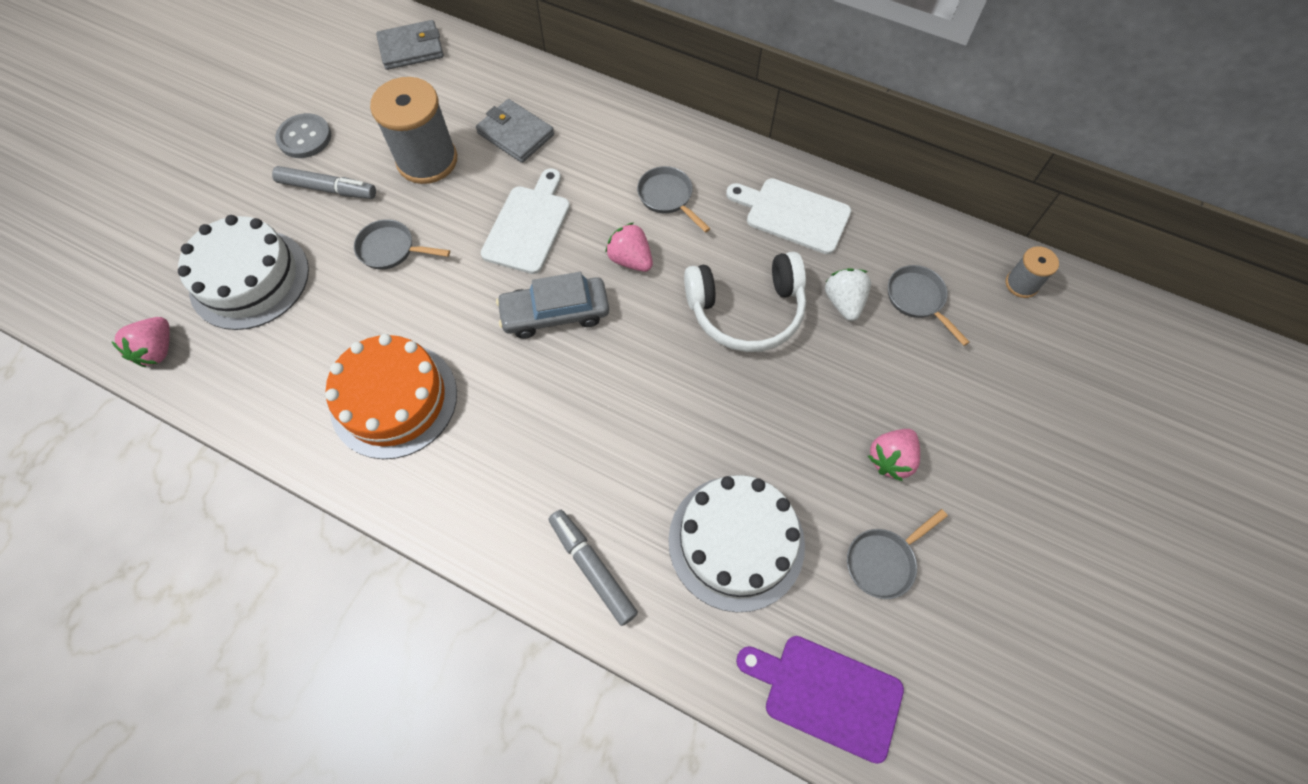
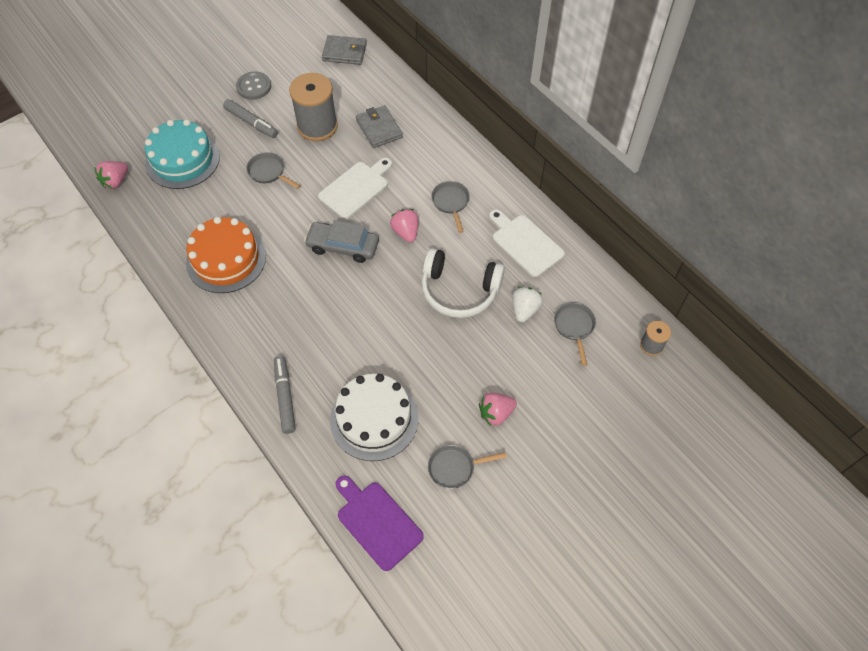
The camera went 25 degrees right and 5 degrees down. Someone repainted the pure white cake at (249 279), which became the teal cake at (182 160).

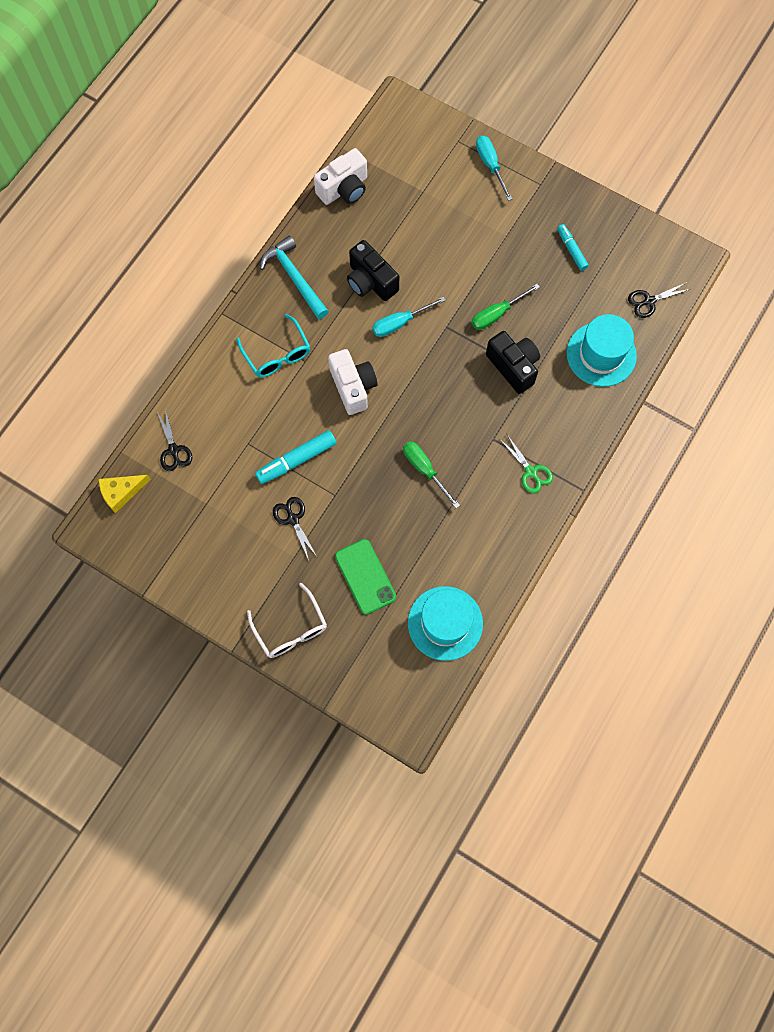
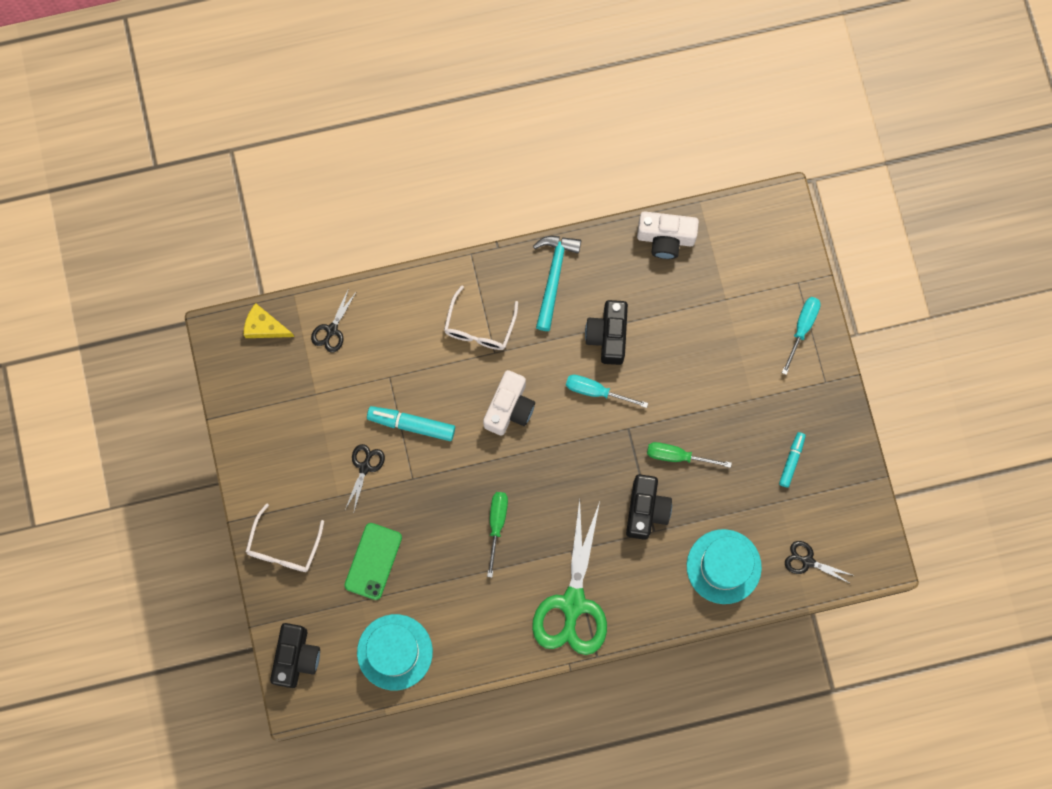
The camera went 45 degrees right and 5 degrees up. Someone put down the ebony camera at (296 657). Someone repainted the teal spectacles at (277 354), which became the pure white spectacles at (479 327). Someone scaled the leaf-green pair of scissors at (531 472) by 2.22.

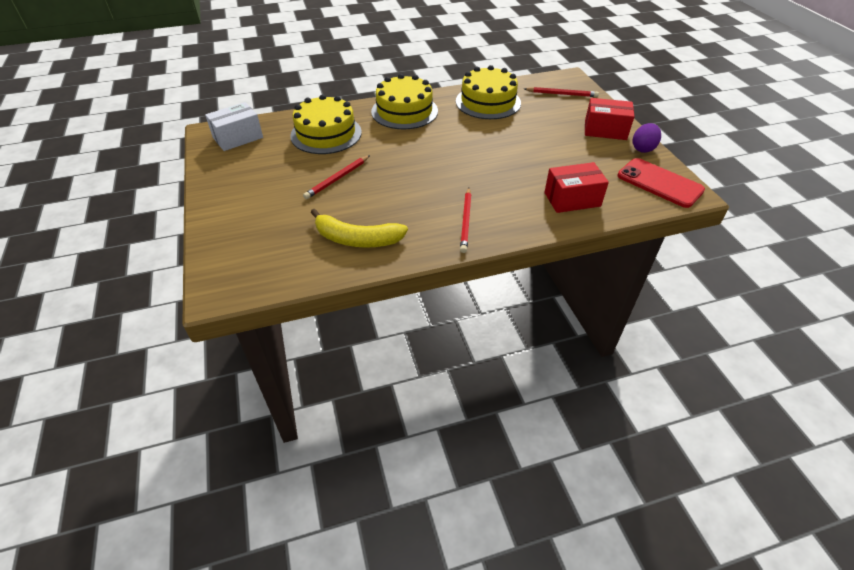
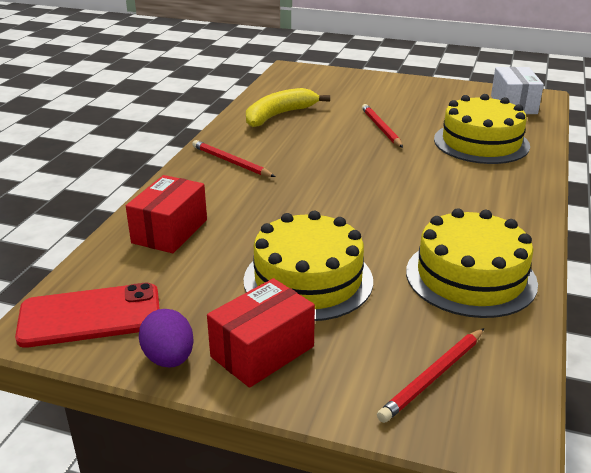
The camera went 125 degrees right and 15 degrees down. Someone carried the golden cake from (404 111) to (308 280).

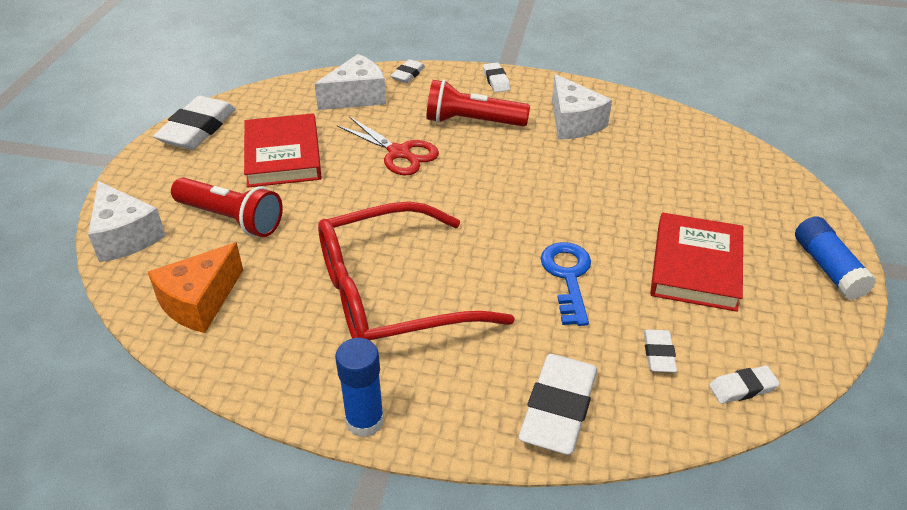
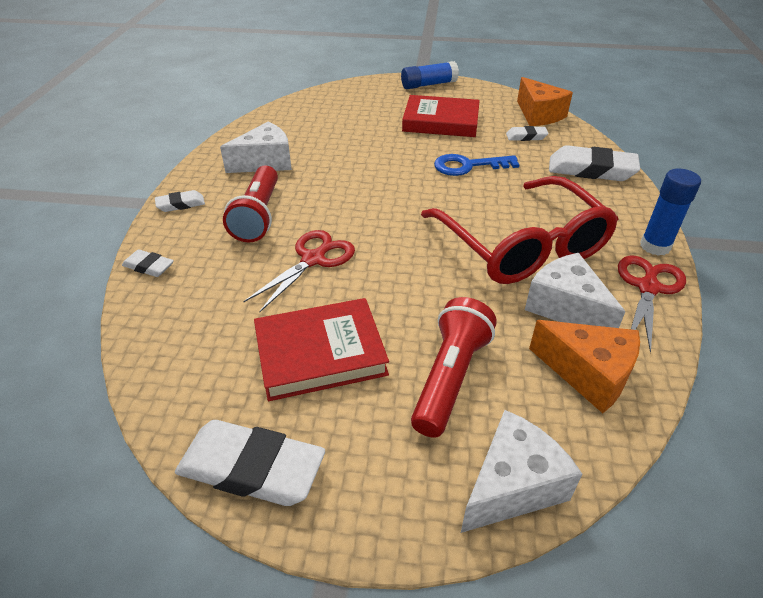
The camera went 95 degrees left and 0 degrees up. Someone swapped the pure white gum eraser at (742 388) for the orange-coloured cheese at (539 115). Someone carried the pure white cheese from (356 97) to (566 307). Someone put down the red pair of scissors at (648 288).

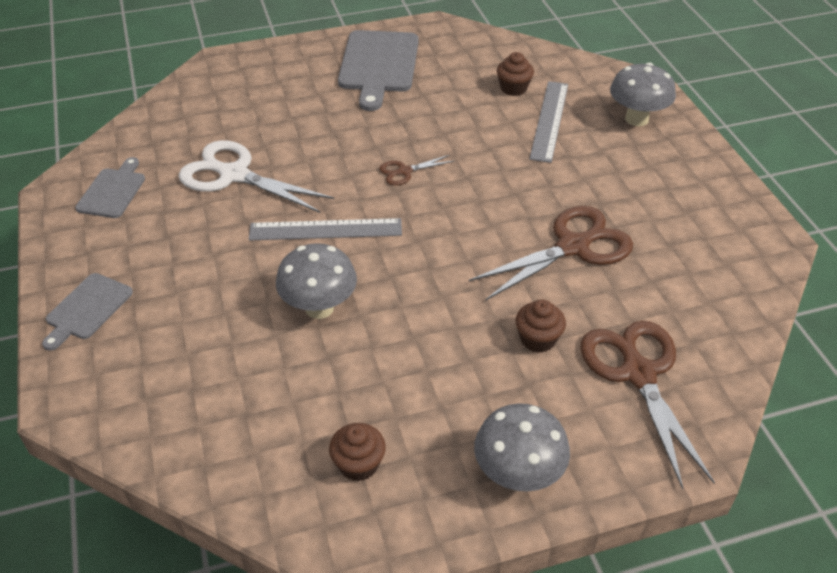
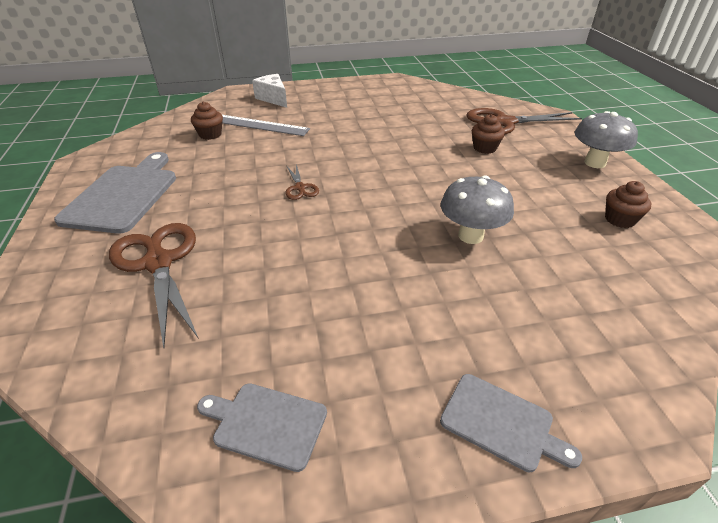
The camera went 85 degrees left and 5 degrees down. Someone rotated the ash-grey bread board at (378 65) by 90 degrees counterclockwise. Someone carried the dark brown pair of scissors from (573 246) to (158 262). Someone swapped the ash-grey toadstool at (636 119) for the pure white cheese at (273 98). Someone took away the pure white pair of scissors at (234 175). Someone took away the ash-grey measuring stick at (325 230).

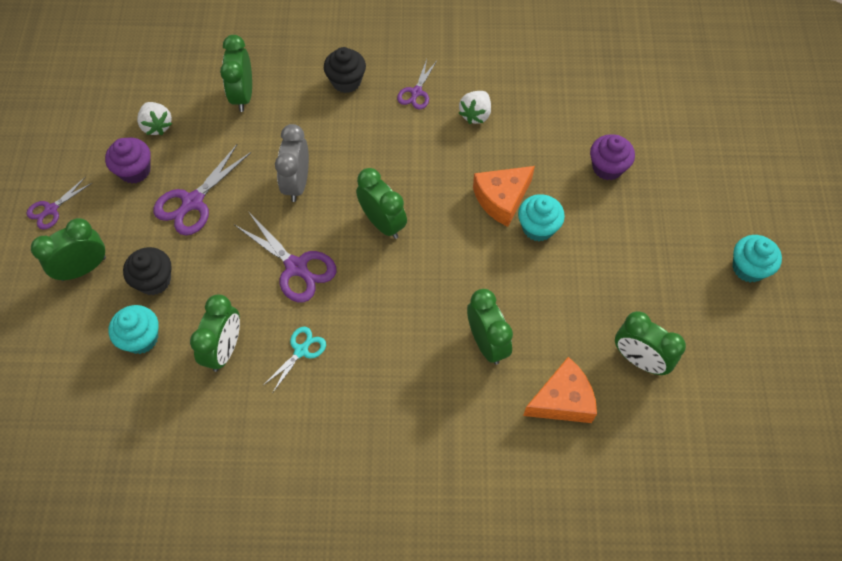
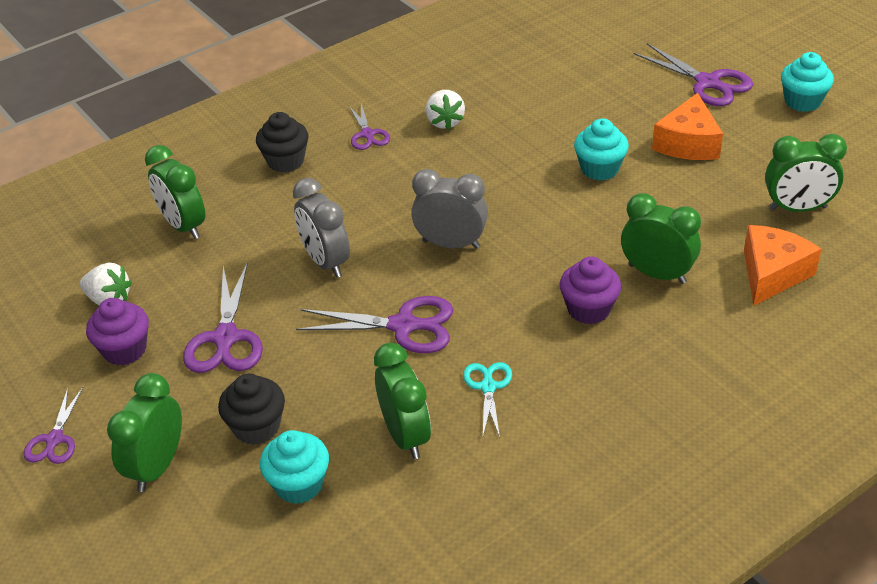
The camera went 35 degrees left and 20 degrees down. Someone repainted the leaf-green alarm clock at (382 223), which became the ash-grey alarm clock at (451 244). Someone carried the purple cupcake from (607 167) to (589 309). Someone put down the purple pair of scissors at (708 83). Someone carried the orange-coloured cheese from (502 199) to (688 143).

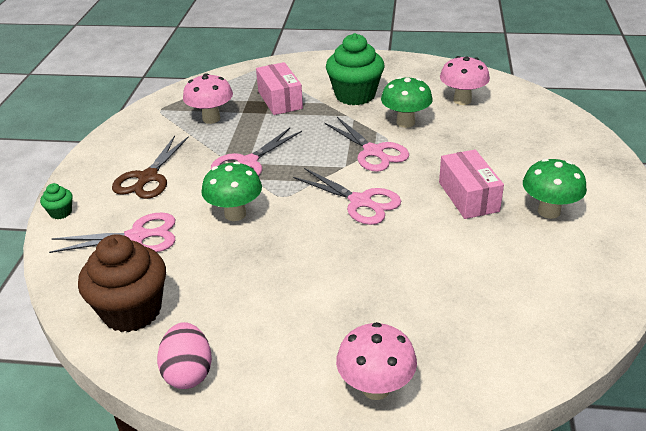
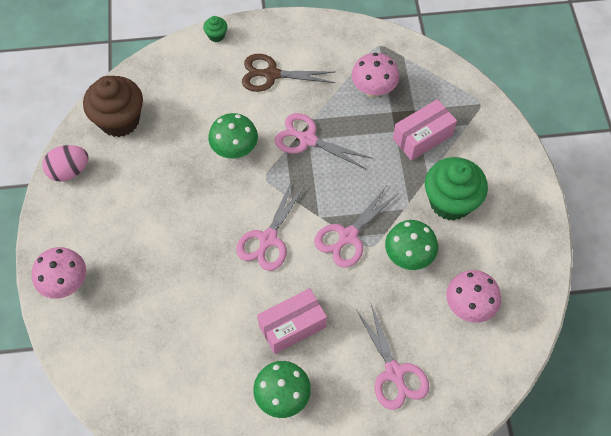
The camera went 75 degrees right and 25 degrees up. Someone carried the pink pair of scissors from (137 237) to (394 372).

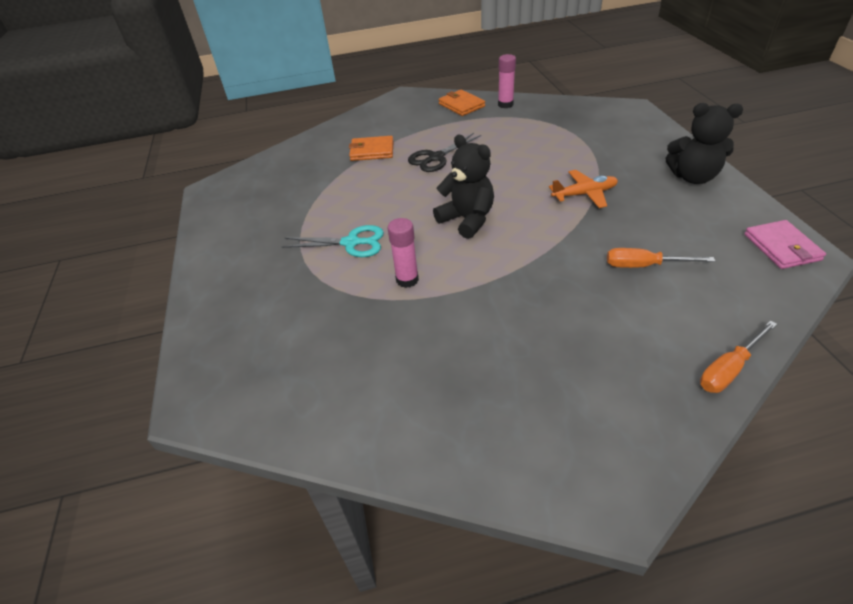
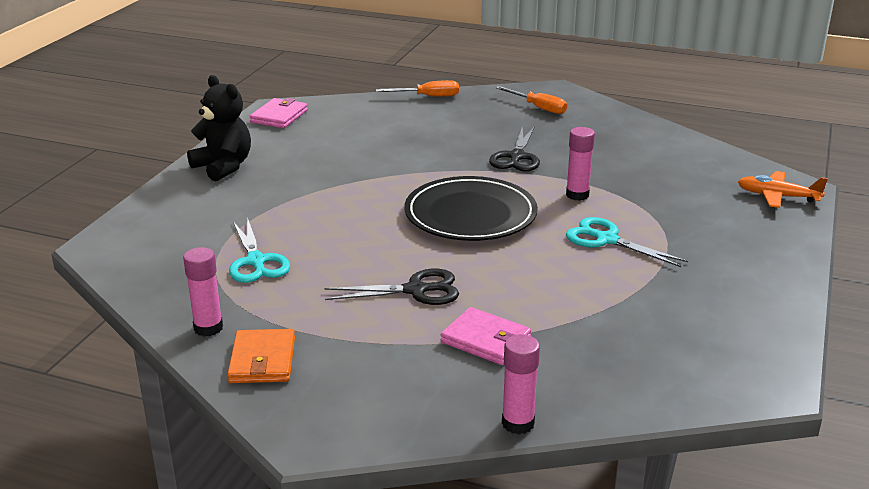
The camera went 150 degrees left and 15 degrees down. Someone put down the teal pair of scissors at (256 261). Someone swapped the ebony teddy bear at (467 220) for the ebony plate at (470 215). Someone repainted the orange-coloured card wallet at (372 151), which became the pink card wallet at (485 340). Someone put down the ebony pair of scissors at (516 157). Someone carried the orange-coloured hand screwdriver from (644 265) to (538 108). Someone put down the pink glue at (518 423). Someone carried the orange-coloured toy plane from (584 194) to (777 196).

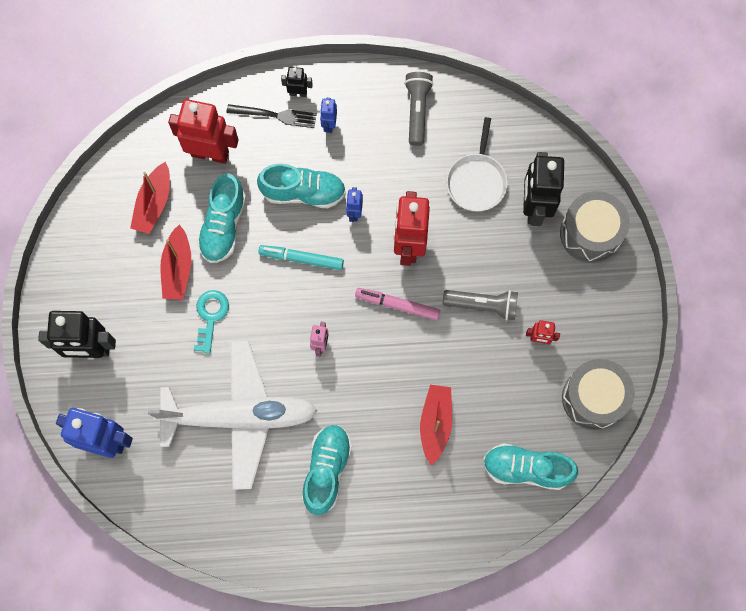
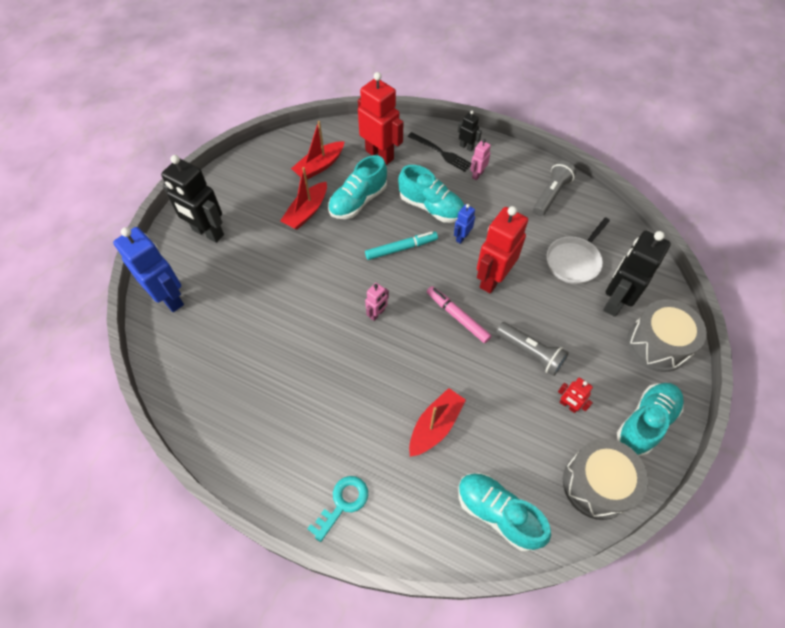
The camera went 30 degrees right and 15 degrees down. Someone carried the teal latchkey from (210 316) to (342 503). Someone rotated the teal marker pen at (301 259) by 120 degrees clockwise. Someone repainted the royal blue robot figure at (329 124), which became the pink robot figure at (477 174). Someone carried the teal lace-up shoe from (327 470) to (645 422). Someone took away the pure white toy plane at (240 416).

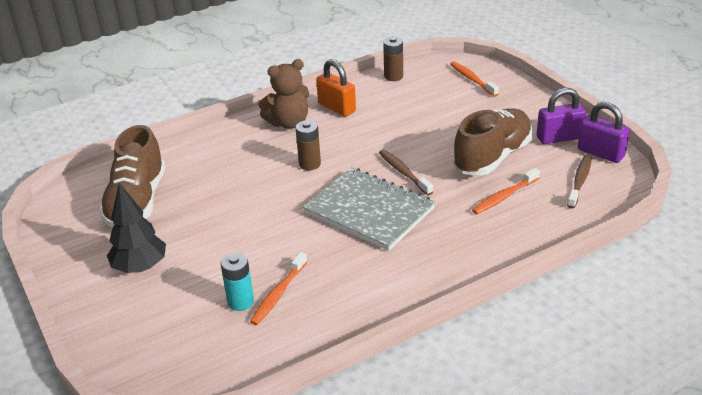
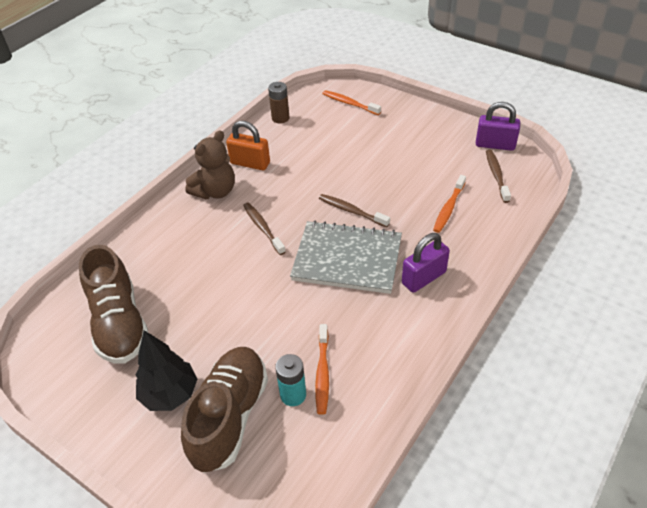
The camera went 25 degrees left and 10 degrees up. Someone carried the dark brown lace-up shoe from (492 157) to (229 416). Someone swapped the dark brown power cell at (310 164) for the dark brown tooth brush at (263 228). Someone carried the purple padlock from (559 138) to (424 278).

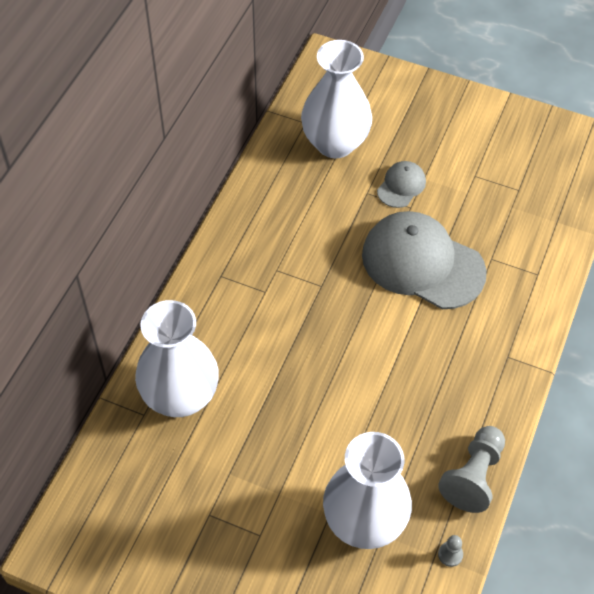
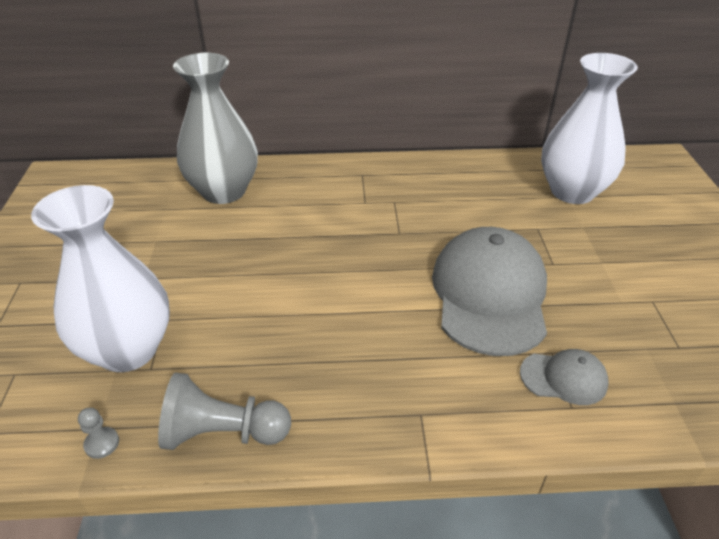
The camera went 65 degrees right and 15 degrees down. Someone repainted the pure white vase at (180 396), which became the ash-grey vase at (224 191). Someone carried the ash-grey baseball cap from (401 186) to (564 378).

